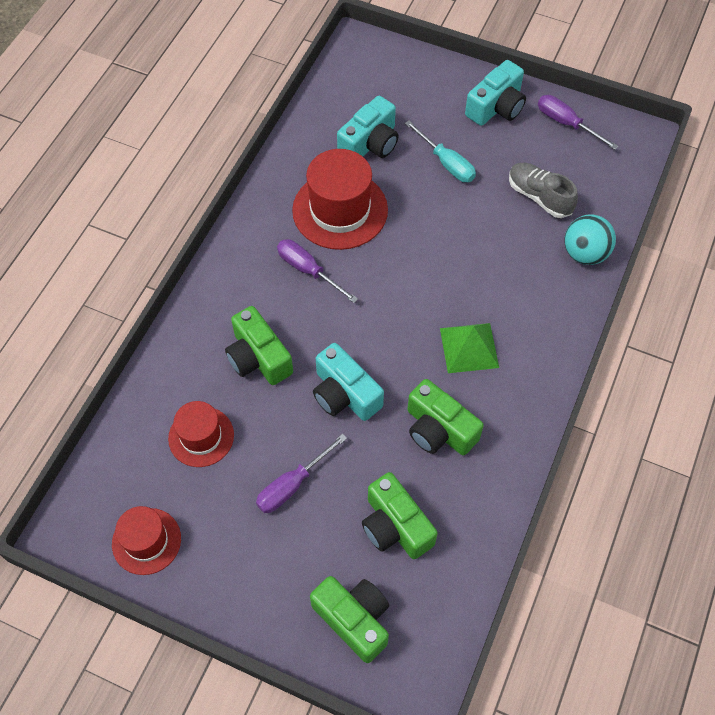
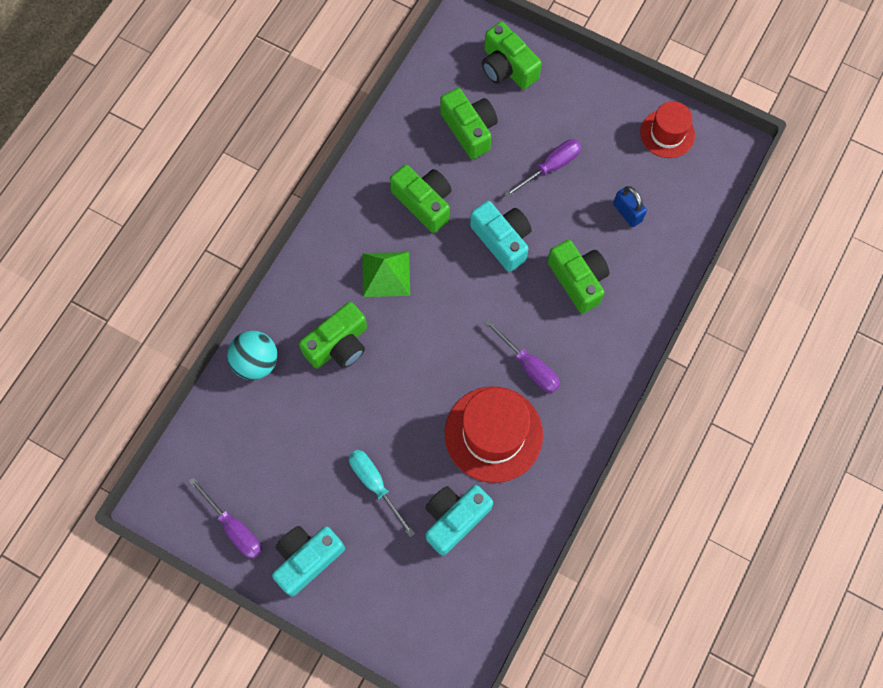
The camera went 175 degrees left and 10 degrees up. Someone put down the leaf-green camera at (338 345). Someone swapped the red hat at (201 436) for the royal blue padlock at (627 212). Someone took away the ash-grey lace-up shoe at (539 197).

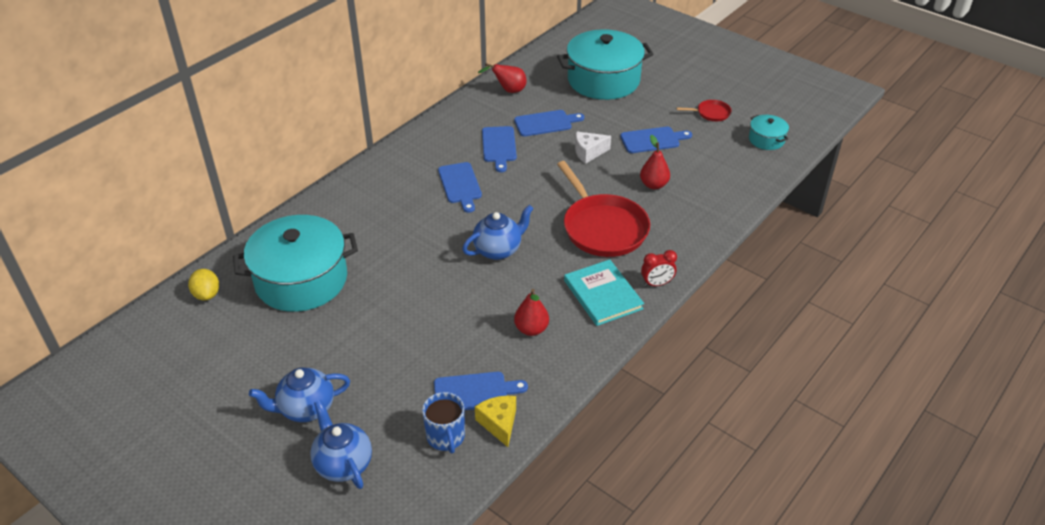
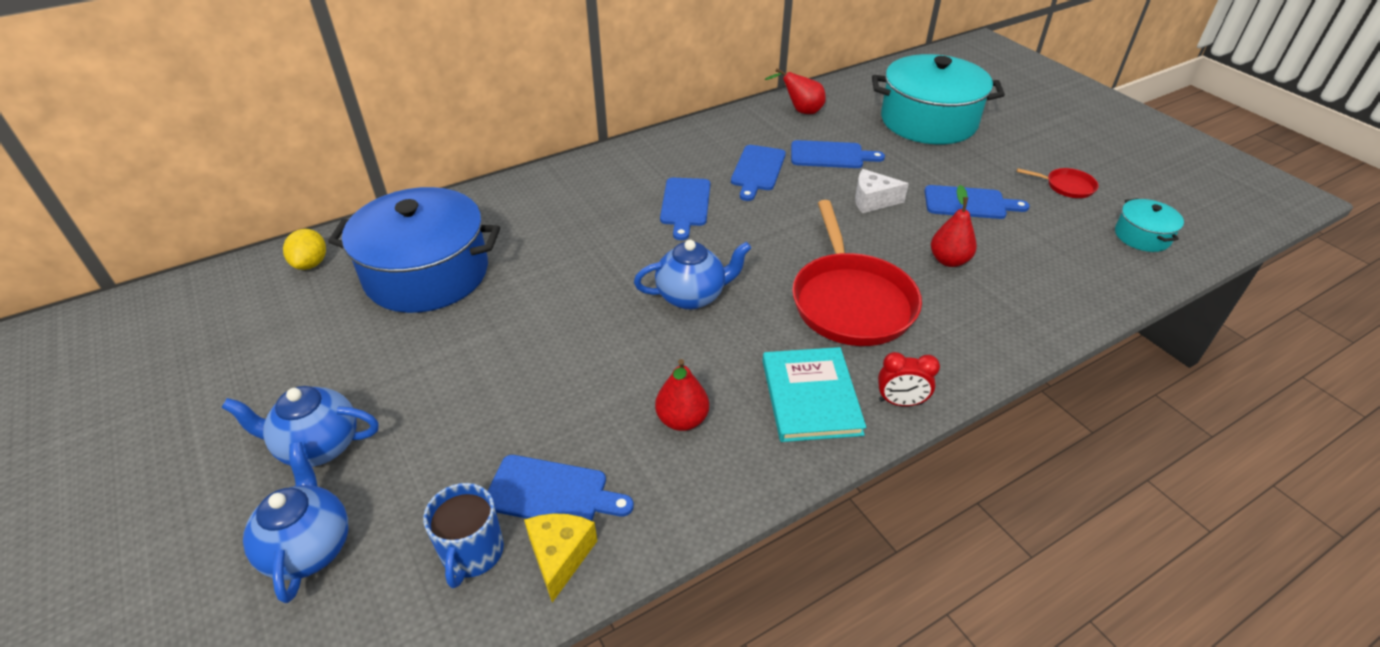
The camera went 20 degrees right and 0 degrees up. Someone repainted the teal stockpot at (301 280), which became the royal blue stockpot at (427 273).

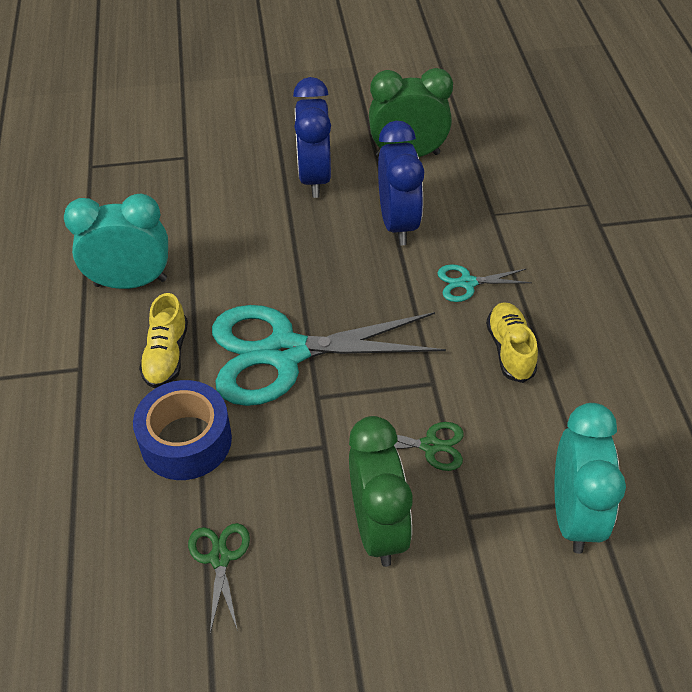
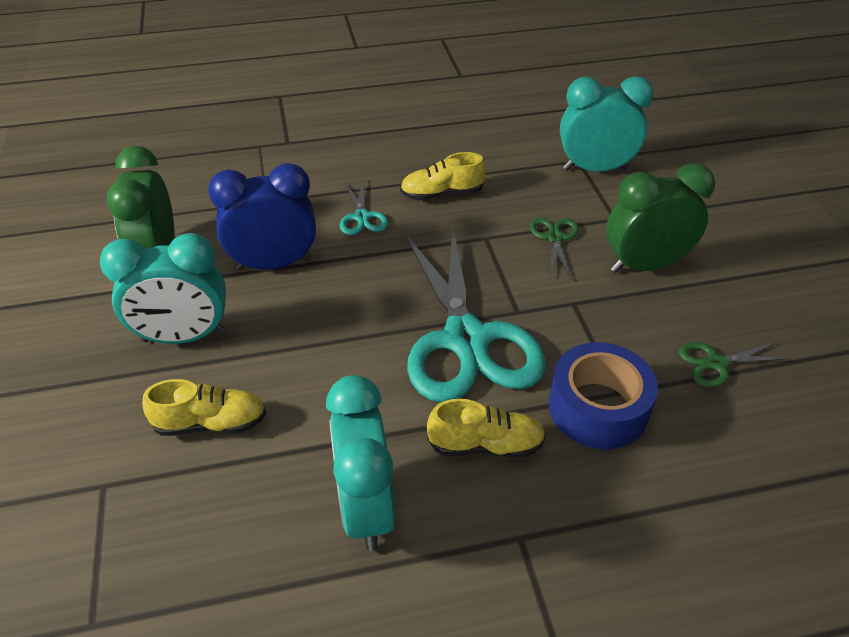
The camera went 95 degrees left and 5 degrees down. Someone repainted the royal blue alarm clock at (314 178), which became the teal alarm clock at (184 337). Someone put down the golden lace-up shoe at (211 423).

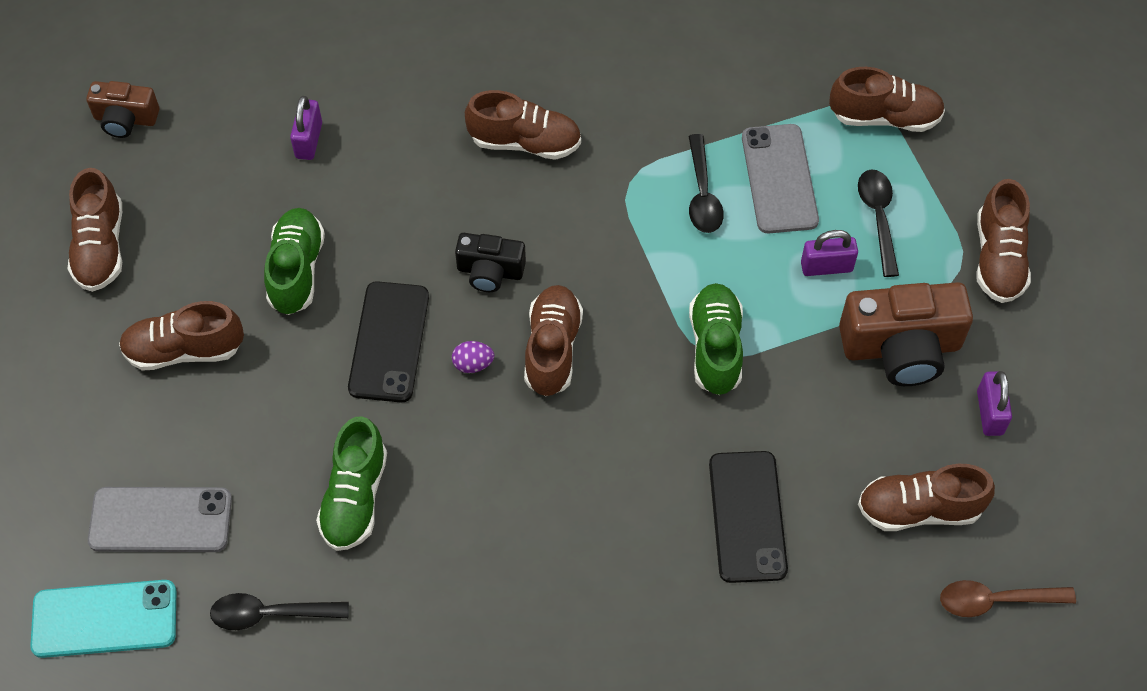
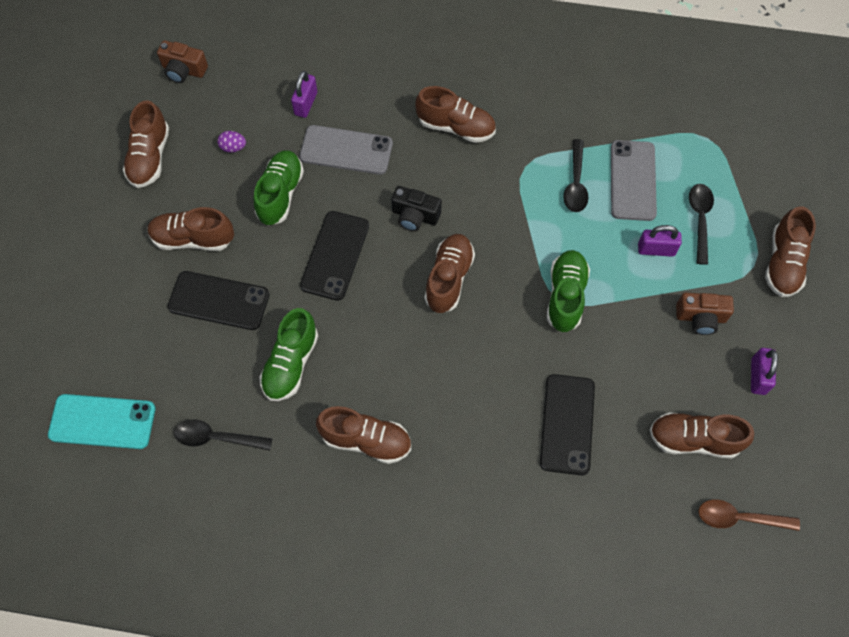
The camera went 10 degrees right and 5 degrees up. Someone put down the ebony mobile phone at (219 301). Someone carried the purple egg shape from (473 364) to (233 147). Someone carried the ash-grey mobile phone from (160 520) to (346 150). Someone carried the dark brown lace-up shoe from (884 117) to (366 440). Someone scaled the dark brown camera at (901 348) by 0.57.

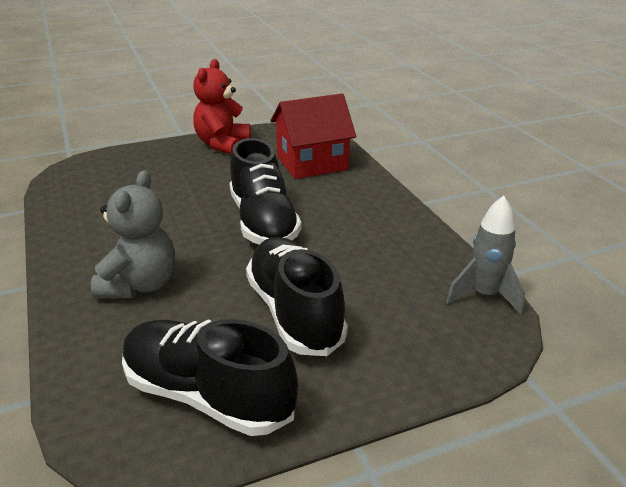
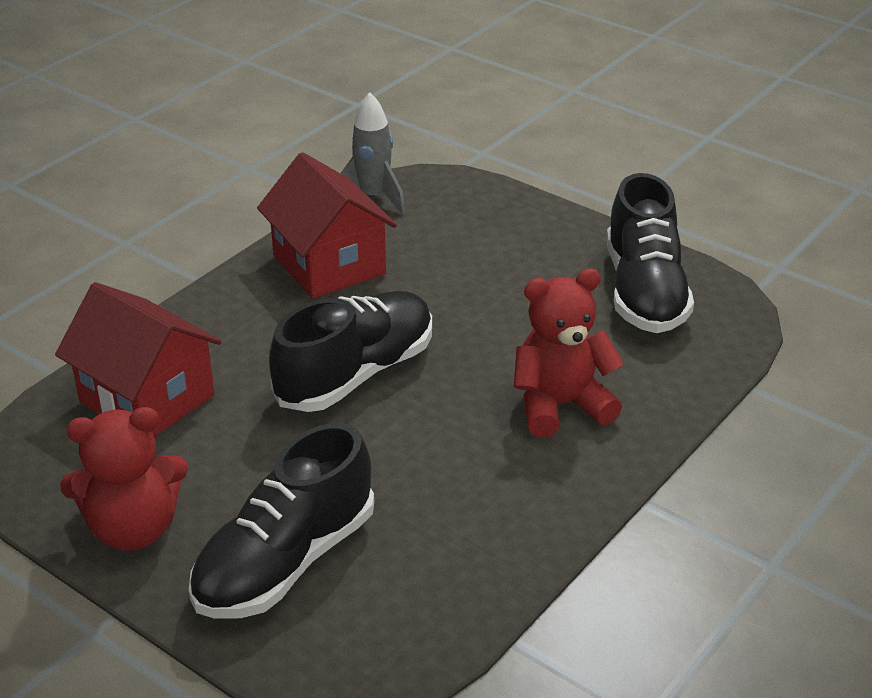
The camera went 120 degrees left and 5 degrees up. Someone carried the ebony lace-up shoe from (294 313) to (285 562). Someone put down the red toy house at (329 265). Someone repainted the ash-grey teddy bear at (140 285), which became the red teddy bear at (560 405).

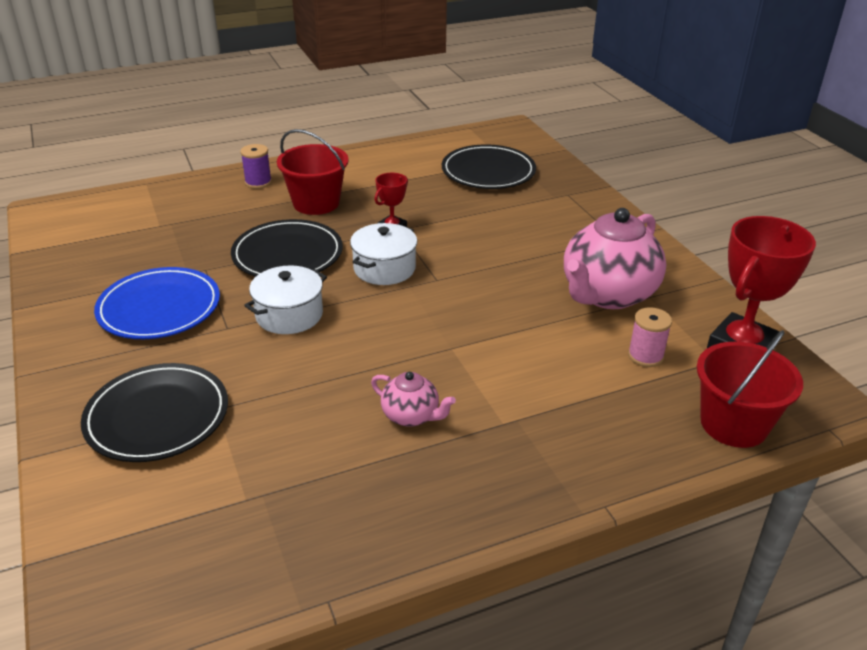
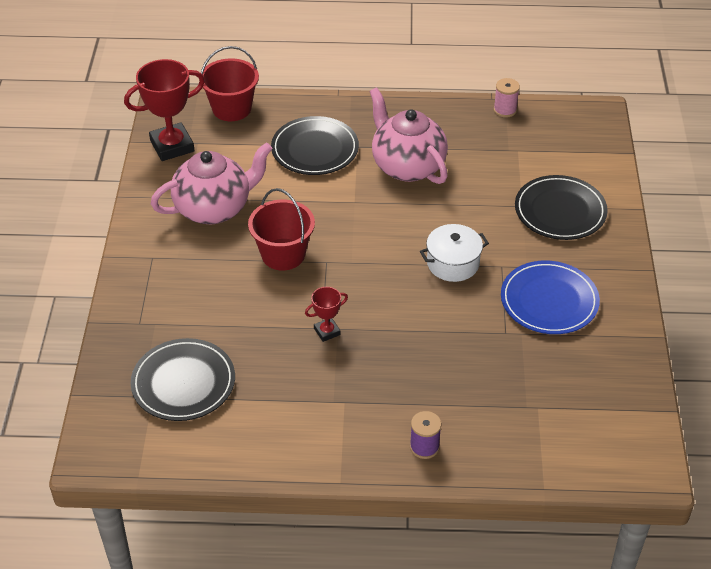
The camera went 155 degrees left and 10 degrees up. Someone carried the red pail from (316 203) to (283 254). Someone carried the ebony plate from (287 254) to (315 149). Someone scaled the pink teapot at (411 416) by 2.05. Someone carried the pink spool from (645 356) to (505 110). Someone took away the pure white stockpot at (384 268).

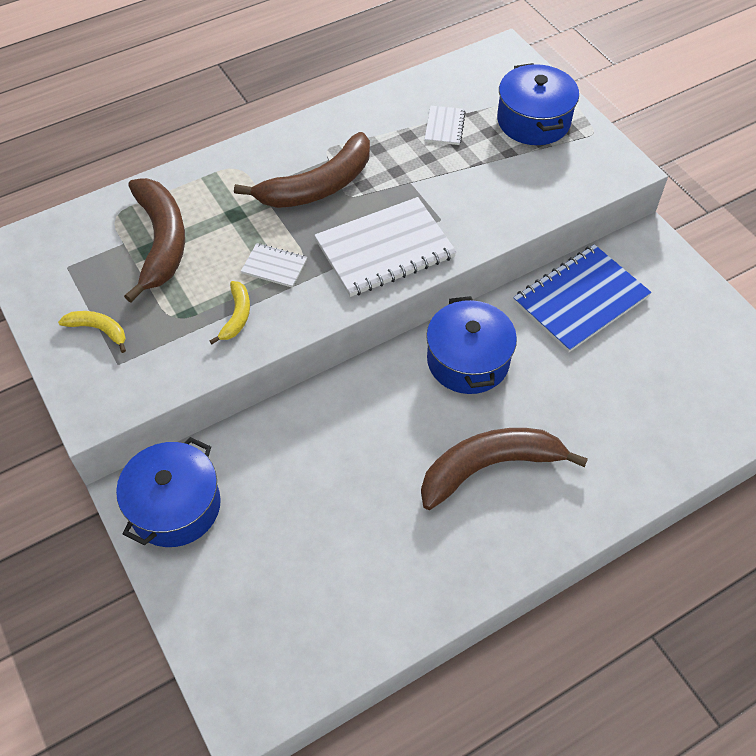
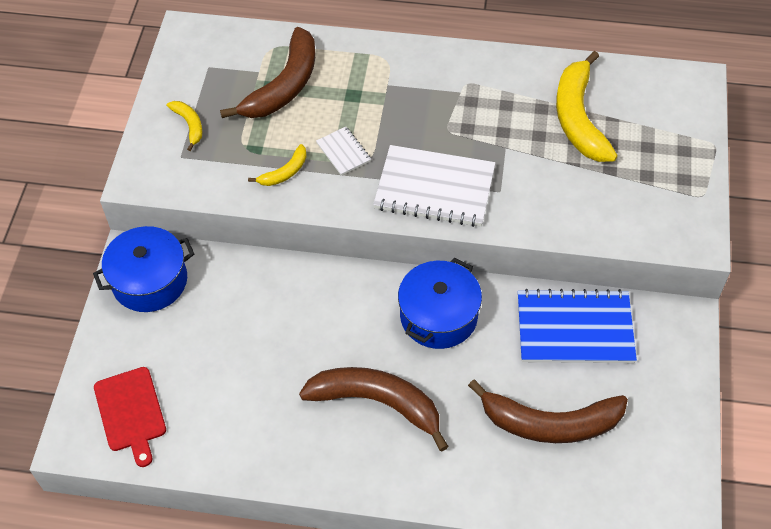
The camera went 40 degrees right and 0 degrees up. Someone put down the red bread board at (130 412). Someone carried the dark brown banana fruit from (318 186) to (549 423). Someone swapped the pure white exercise book at (444 126) for the golden banana fruit at (578 118). Someone took away the royal blue stockpot at (533 121).

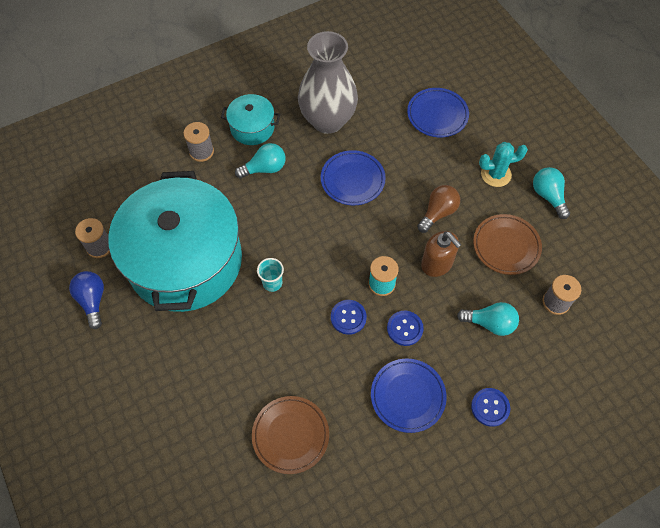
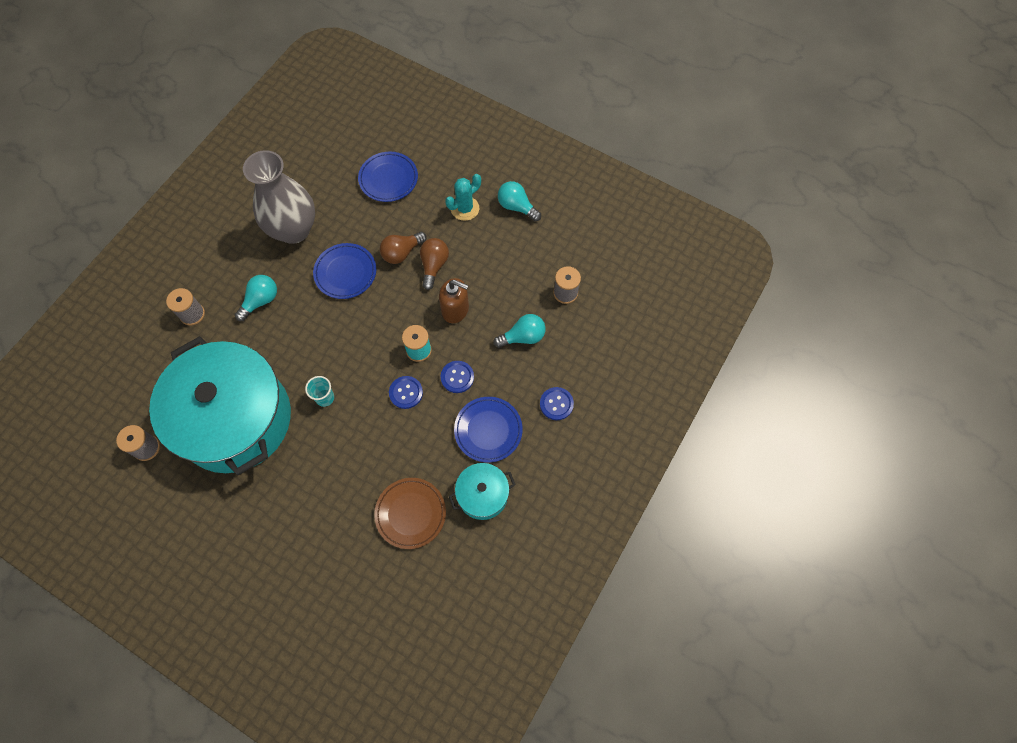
The camera went 30 degrees left and 5 degrees up. Someone put down the dark brown lightbulb at (402 253). Someone carried the teal stockpot from (252 128) to (482 495). Someone took away the royal blue lightbulb at (92 301). Someone took away the dark brown plate at (506 246).

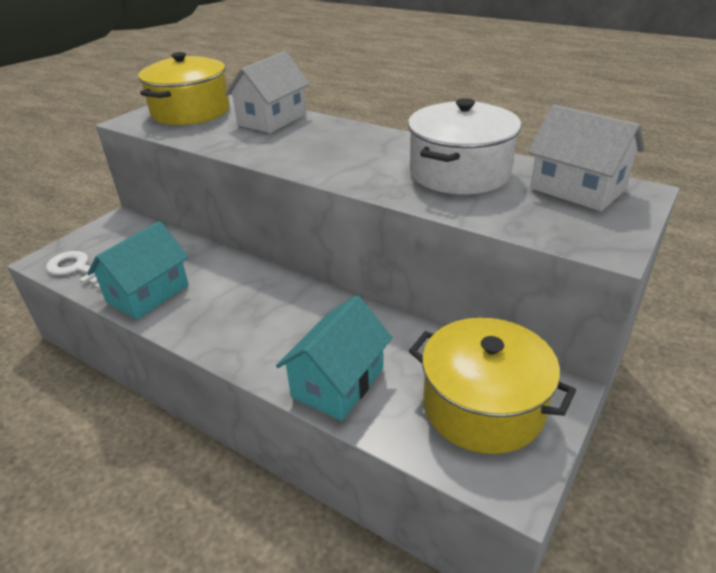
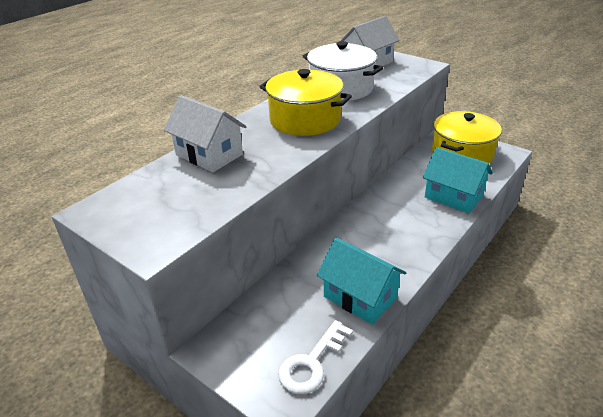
The camera went 85 degrees left and 0 degrees up. Someone carried the golden stockpot from (191 111) to (305 119).

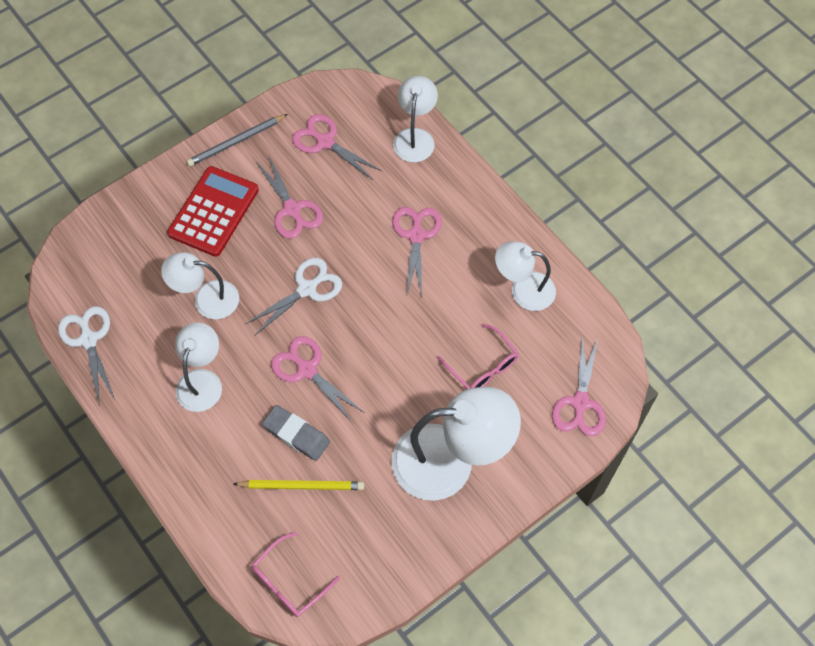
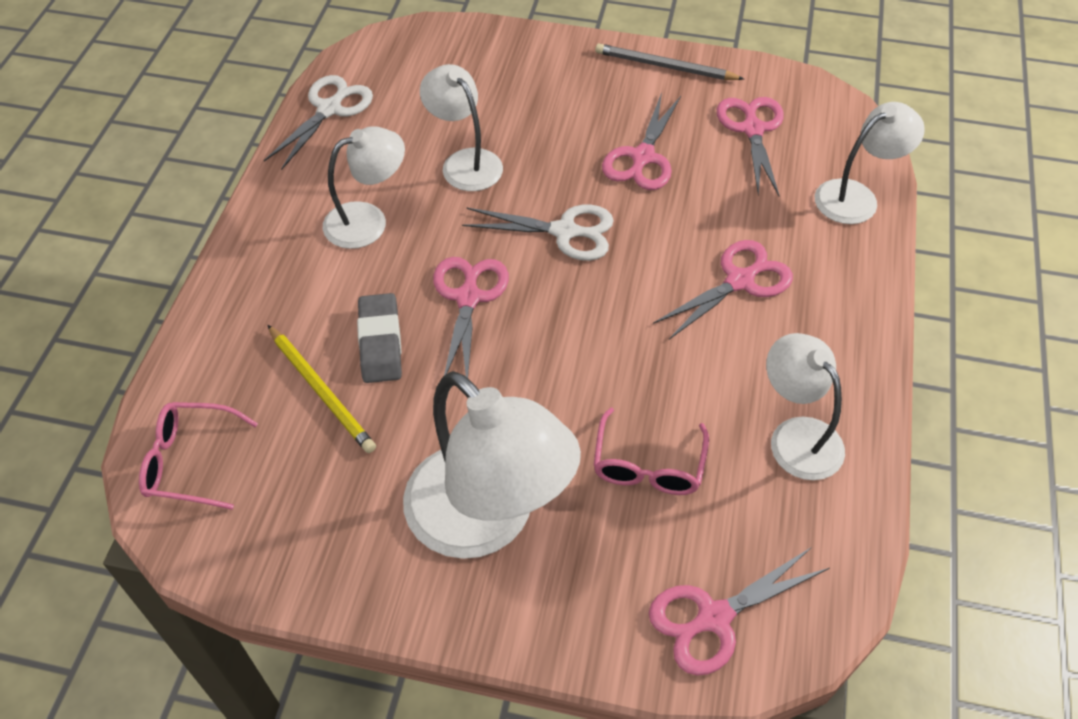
The camera went 50 degrees right and 10 degrees down. Someone took away the red adding machine at (213 211).

